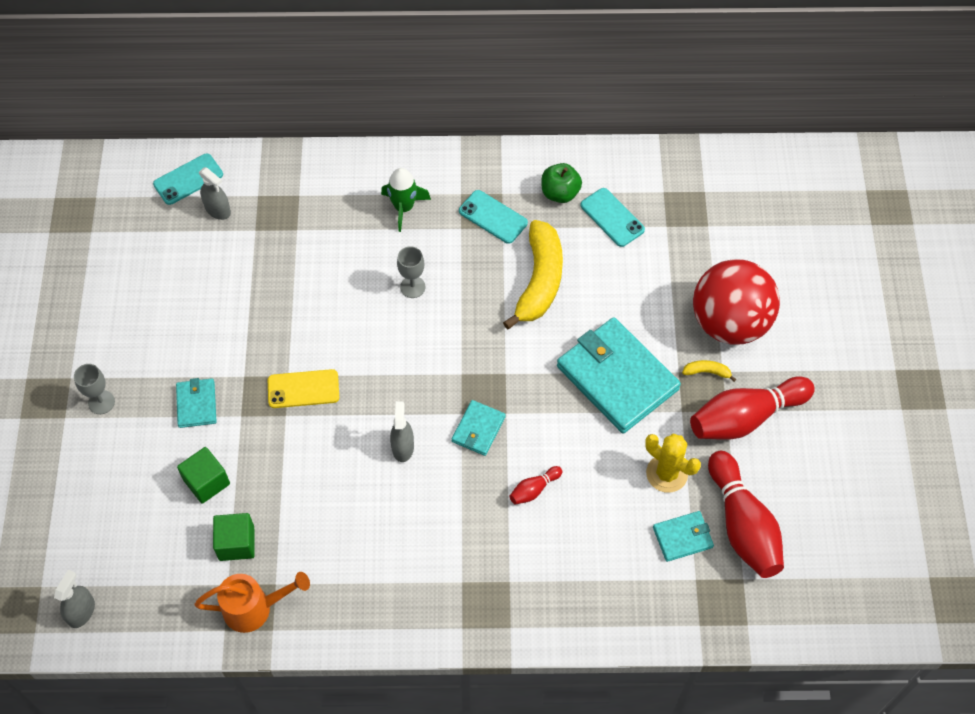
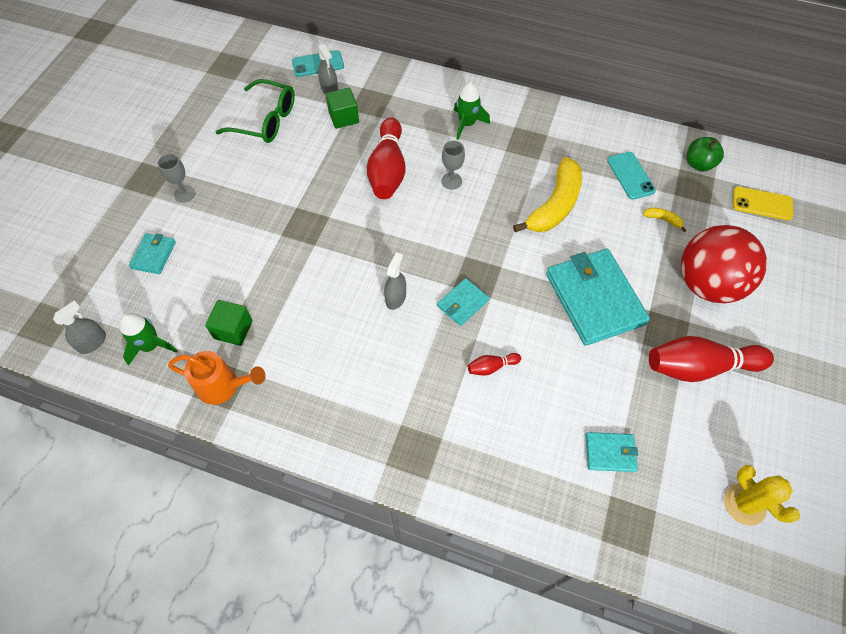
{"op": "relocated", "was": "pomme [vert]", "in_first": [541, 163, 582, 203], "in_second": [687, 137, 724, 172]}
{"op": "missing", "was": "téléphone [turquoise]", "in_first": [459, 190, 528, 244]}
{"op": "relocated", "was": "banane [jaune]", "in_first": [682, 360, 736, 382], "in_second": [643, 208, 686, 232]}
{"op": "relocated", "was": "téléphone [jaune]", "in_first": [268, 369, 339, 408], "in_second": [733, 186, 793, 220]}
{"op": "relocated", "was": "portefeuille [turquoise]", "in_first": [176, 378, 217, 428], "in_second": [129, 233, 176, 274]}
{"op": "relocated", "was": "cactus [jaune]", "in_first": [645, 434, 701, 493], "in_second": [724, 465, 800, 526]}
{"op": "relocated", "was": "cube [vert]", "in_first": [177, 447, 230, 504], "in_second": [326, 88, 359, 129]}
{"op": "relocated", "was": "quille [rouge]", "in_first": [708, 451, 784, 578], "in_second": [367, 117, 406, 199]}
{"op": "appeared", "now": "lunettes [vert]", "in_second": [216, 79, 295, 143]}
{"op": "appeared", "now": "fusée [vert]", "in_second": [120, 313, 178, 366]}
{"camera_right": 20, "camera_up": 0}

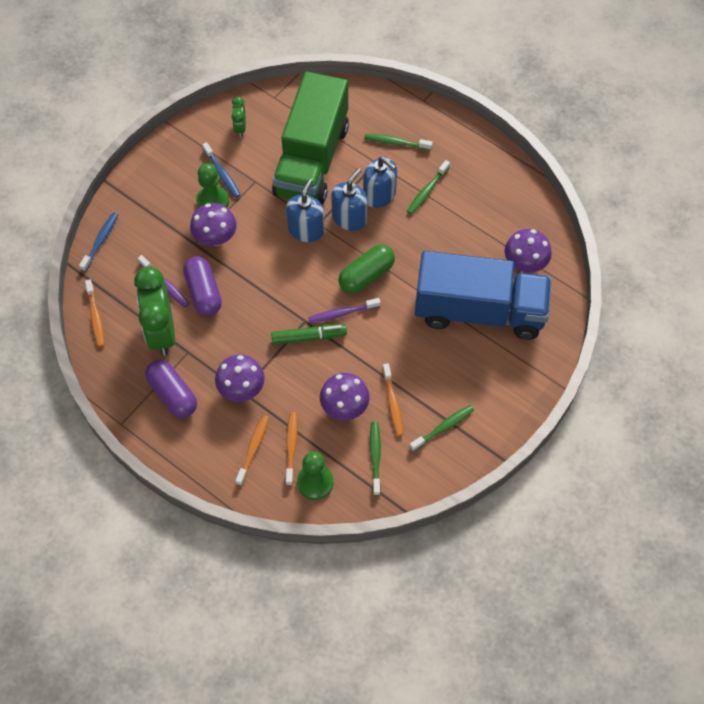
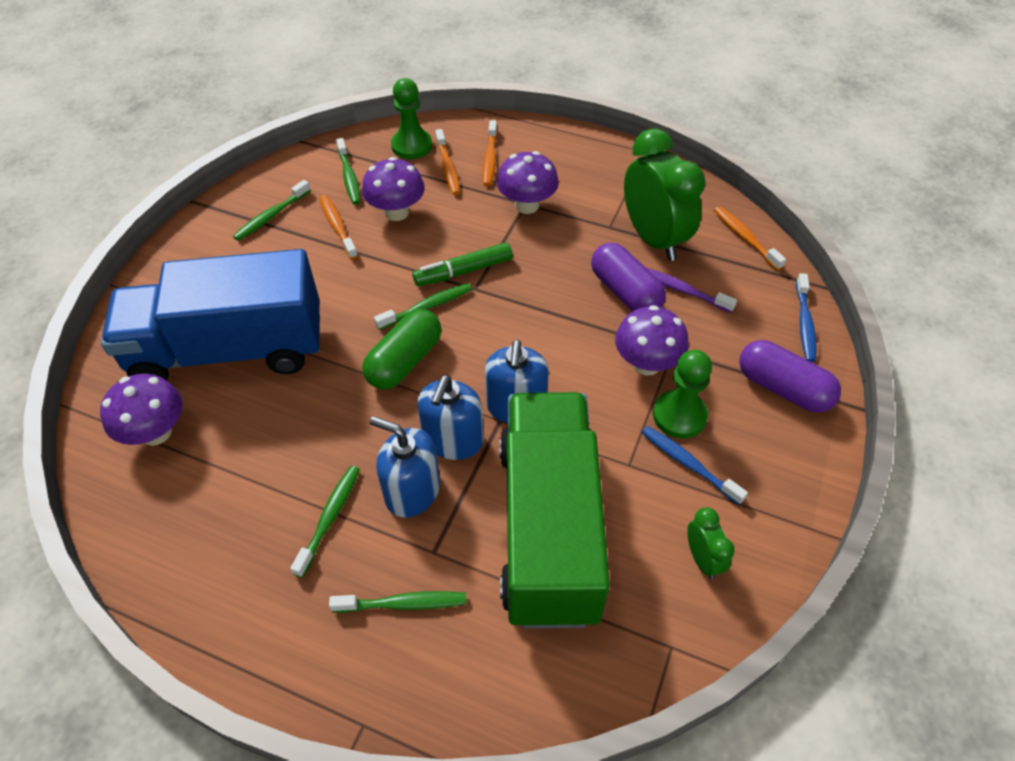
{"op": "colour", "was": "brosse à dents [violet]", "now": "brosse à dents [vert]", "in_first": [308, 298, 381, 323], "in_second": [374, 283, 472, 330]}
{"op": "relocated", "was": "gélule [violet]", "in_first": [145, 360, 197, 418], "in_second": [740, 340, 841, 413]}
{"camera_right": 165, "camera_up": -10}

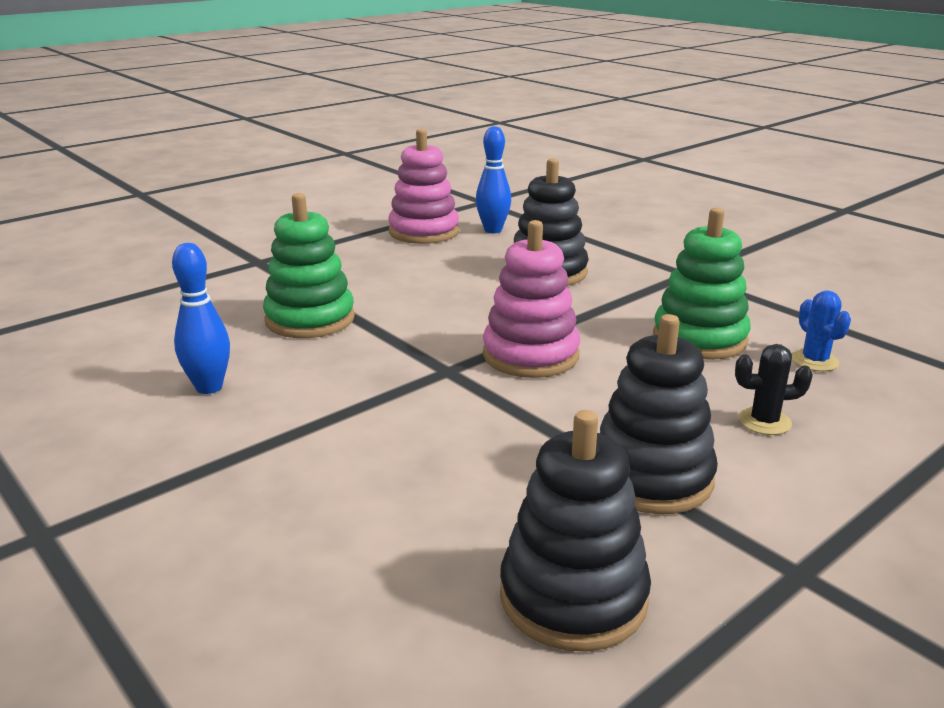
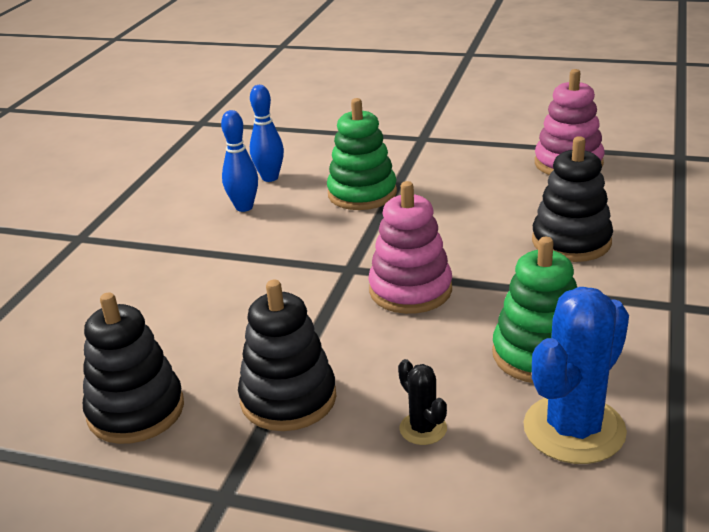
{"op": "relocated", "was": "quille [bleu]", "in_first": [476, 126, 511, 233], "in_second": [250, 85, 284, 182]}
{"op": "size", "was": "cactus [bleu]", "in_first": [792, 291, 851, 371], "in_second": [523, 287, 629, 464], "ratio": 2.08}
{"camera_right": 60, "camera_up": 5}

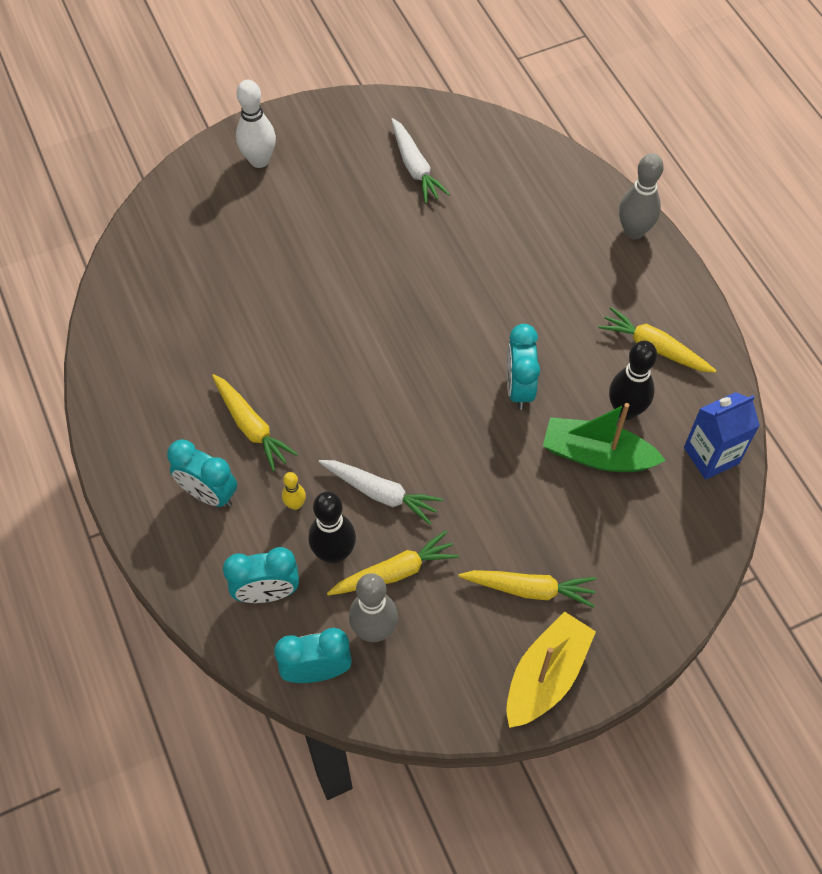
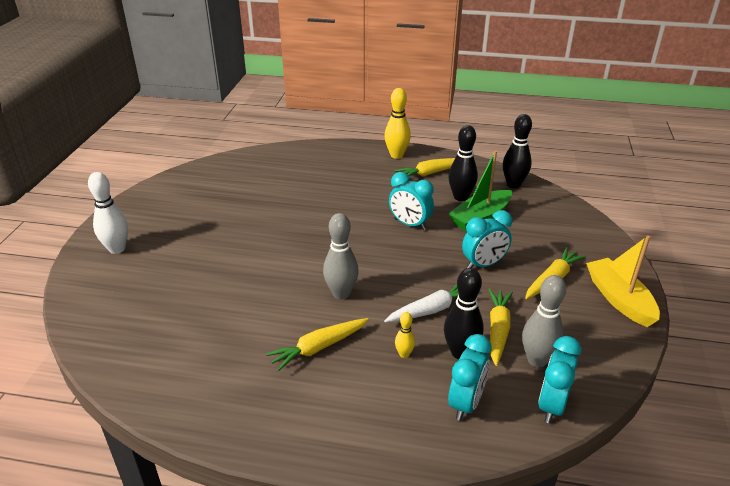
{"op": "missing", "was": "carotte [blanc]", "in_first": [391, 118, 450, 203]}
{"op": "relocated", "was": "quille [gris]", "in_first": [619, 153, 664, 240], "in_second": [323, 213, 359, 300]}
{"op": "spun", "was": "carotte [jaune]", "in_first": [212, 374, 298, 471], "in_second": [266, 318, 369, 371], "clockwise": 150}
{"op": "exchanged", "was": "brique de lait [bleu]", "now": "quille [noir]", "in_first": [684, 392, 760, 480], "in_second": [503, 114, 532, 189]}
{"op": "relocated", "was": "réveil [turquoise]", "in_first": [167, 440, 237, 507], "in_second": [462, 210, 512, 268]}
{"op": "appeared", "now": "quille [jaune]", "in_second": [384, 88, 411, 159]}
{"camera_right": -55, "camera_up": -25}

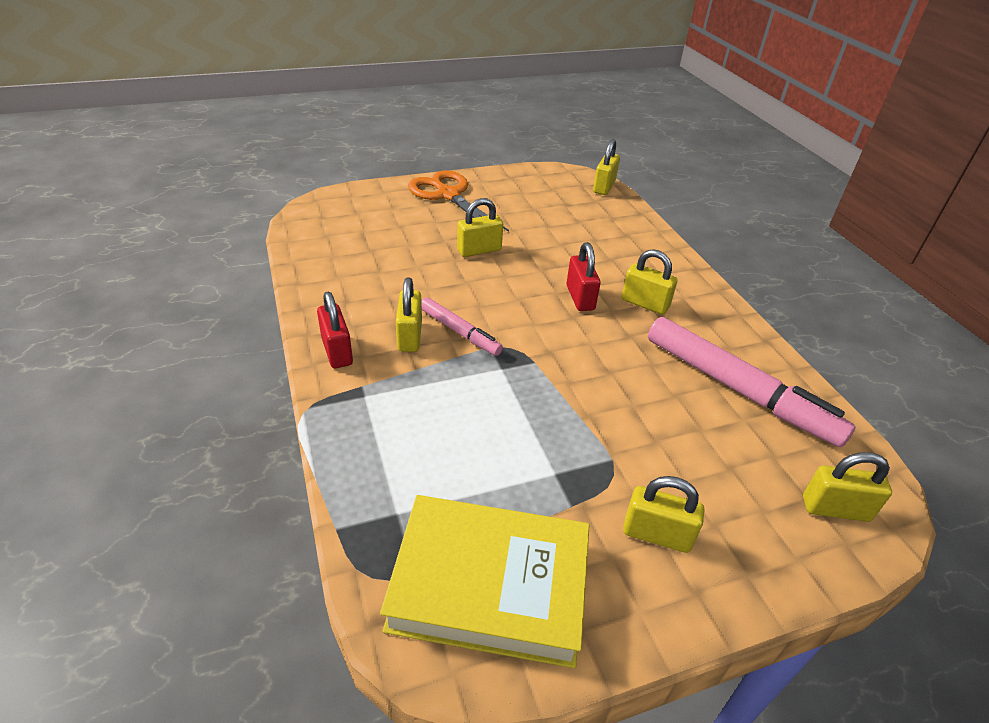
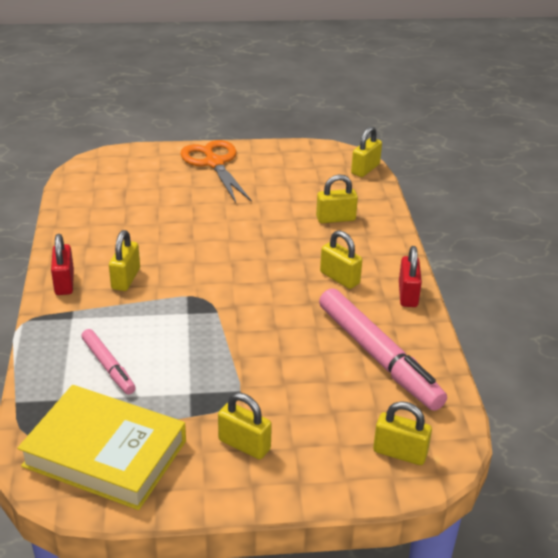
{"op": "relocated", "was": "cadenas [jaune]", "in_first": [457, 198, 503, 257], "in_second": [316, 174, 358, 223]}
{"op": "relocated", "was": "cadenas [rouge]", "in_first": [567, 242, 601, 311], "in_second": [399, 246, 422, 307]}
{"op": "relocated", "was": "feutre [rose]", "in_first": [421, 297, 503, 356], "in_second": [81, 329, 136, 394]}
{"camera_right": 15, "camera_up": -5}

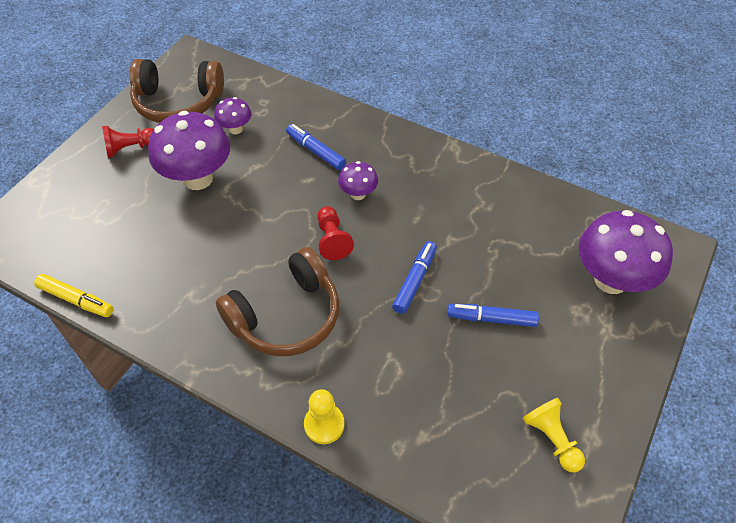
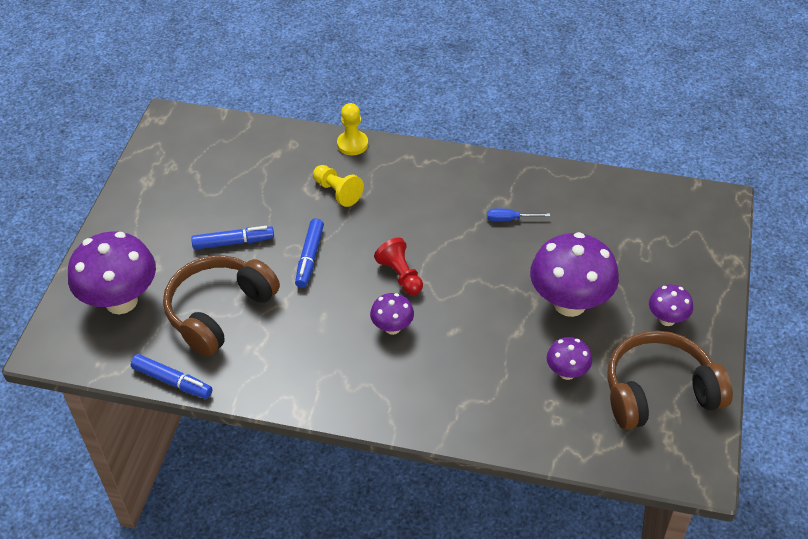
{"op": "relocated", "was": "feutre [bleu]", "in_first": [286, 124, 346, 170], "in_second": [131, 354, 212, 399]}
{"op": "exchanged", "was": "pion [rouge]", "now": "champignon [violet]", "in_first": [102, 126, 154, 158], "in_second": [649, 285, 693, 326]}
{"op": "relocated", "was": "casque audio [marron]", "in_first": [216, 247, 339, 356], "in_second": [163, 255, 280, 357]}
{"op": "missing", "was": "feutre [jaune]", "in_first": [34, 274, 114, 317]}
{"op": "relocated", "was": "pion [jaune]", "in_first": [522, 398, 585, 472], "in_second": [313, 165, 364, 207]}
{"op": "appeared", "now": "tournevis [bleu]", "in_second": [488, 209, 550, 221]}
{"camera_right": 165, "camera_up": -5}

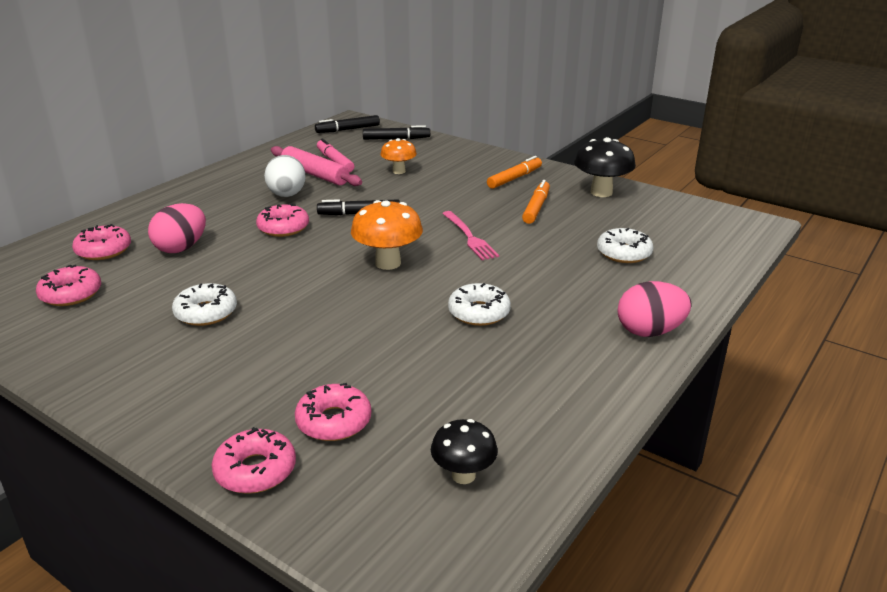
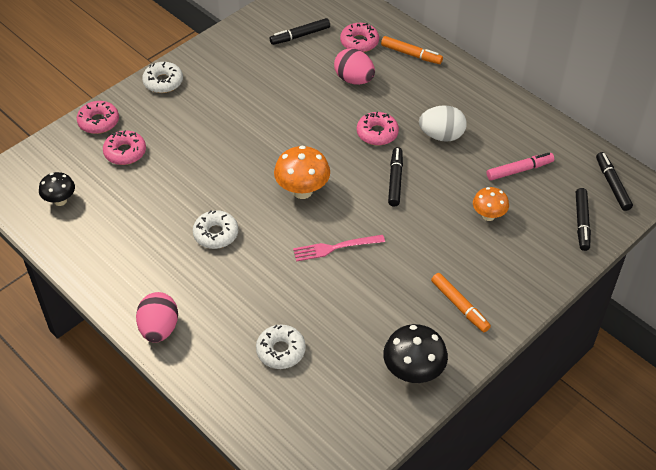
{"op": "missing", "was": "rouleau à pâtisserie [rose]", "in_first": [271, 146, 362, 186]}
{"op": "relocated", "was": "feutre [orange]", "in_first": [522, 180, 550, 224], "in_second": [381, 36, 443, 64]}
{"op": "exchanged", "was": "beignet [rose]", "now": "feutre [noir]", "in_first": [36, 265, 101, 306], "in_second": [270, 18, 330, 45]}
{"op": "relocated", "was": "beignet [blanc]", "in_first": [172, 283, 237, 326], "in_second": [142, 62, 183, 93]}
{"camera_right": 100, "camera_up": 20}

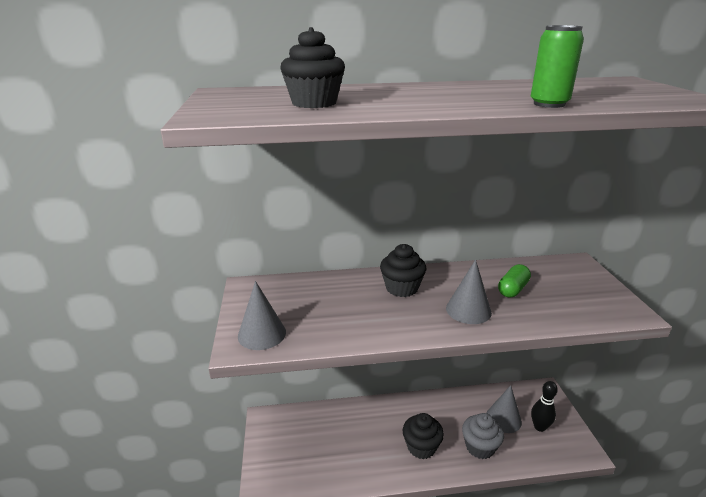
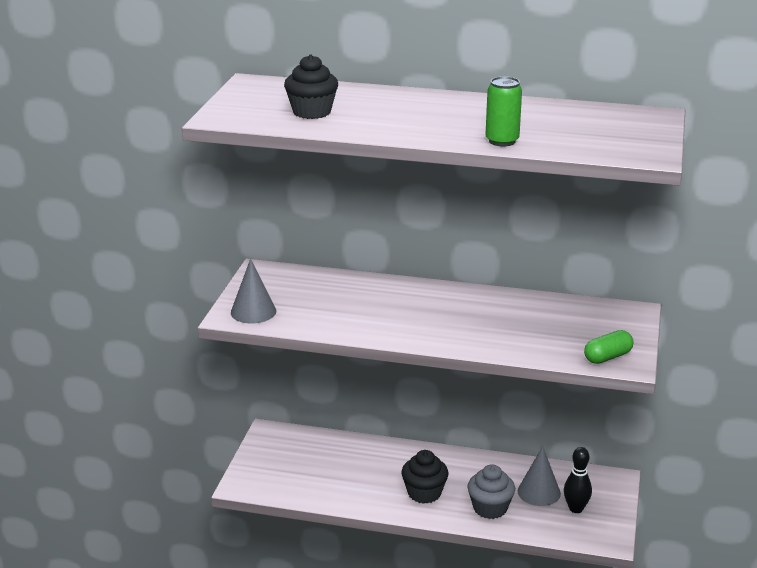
{"op": "missing", "was": "muffin [noir]", "in_first": [380, 244, 426, 297]}
{"op": "missing", "was": "cône [gris]", "in_first": [446, 259, 492, 324]}
{"op": "relocated", "was": "gélule [vert]", "in_first": [498, 264, 531, 297], "in_second": [584, 330, 633, 364]}
{"camera_right": 20, "camera_up": 0}

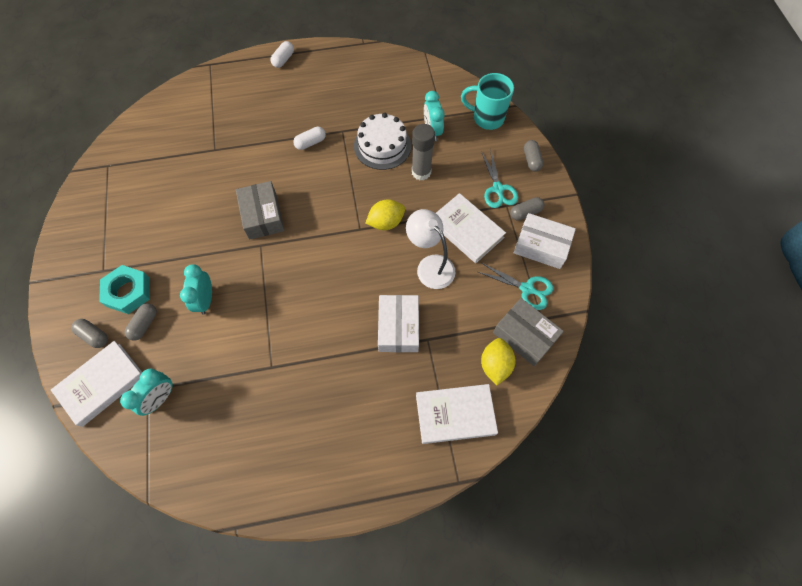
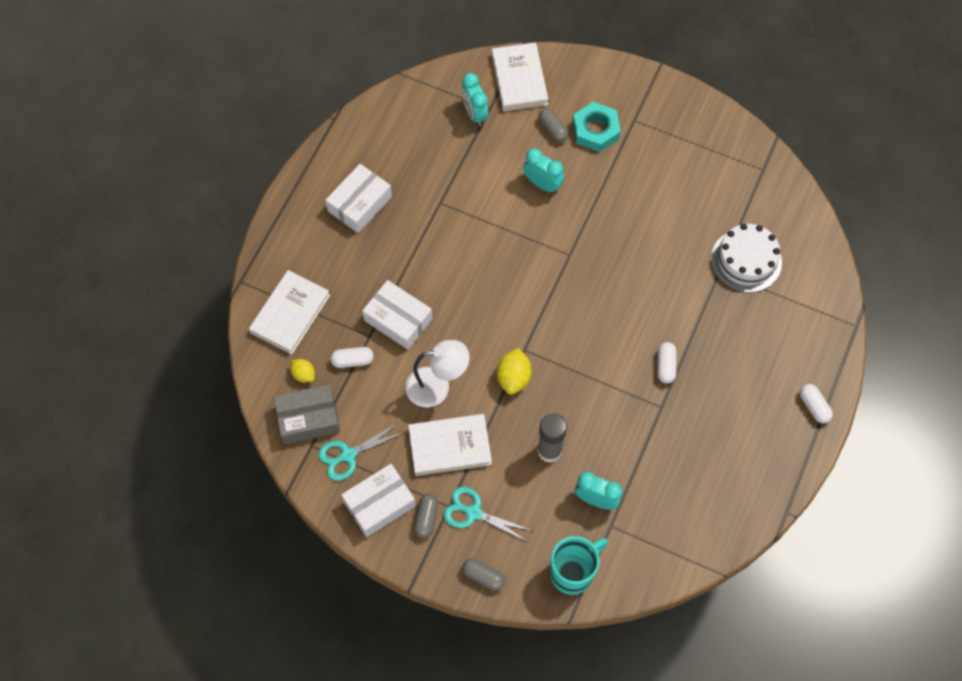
{"op": "relocated", "was": "gâteau [blanc]", "in_first": [354, 113, 411, 170], "in_second": [711, 224, 782, 293]}
{"op": "missing", "was": "boîte [gris]", "in_first": [236, 181, 284, 240]}
{"op": "missing", "was": "gélule [gris]", "in_first": [71, 319, 108, 348]}
{"op": "size", "was": "citron [jaune]", "in_first": [481, 338, 516, 385], "in_second": [290, 359, 315, 382], "ratio": 0.63}
{"op": "appeared", "now": "boîte [blanc]", "in_second": [325, 164, 392, 233]}
{"op": "appeared", "now": "gélule [blanc]", "in_second": [330, 347, 374, 368]}
{"camera_right": 125, "camera_up": 0}

